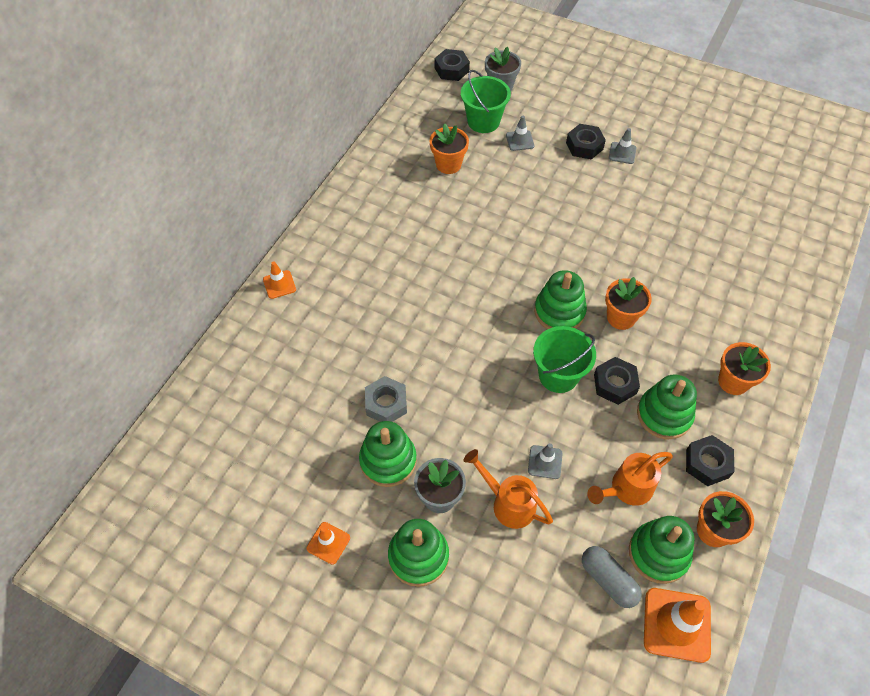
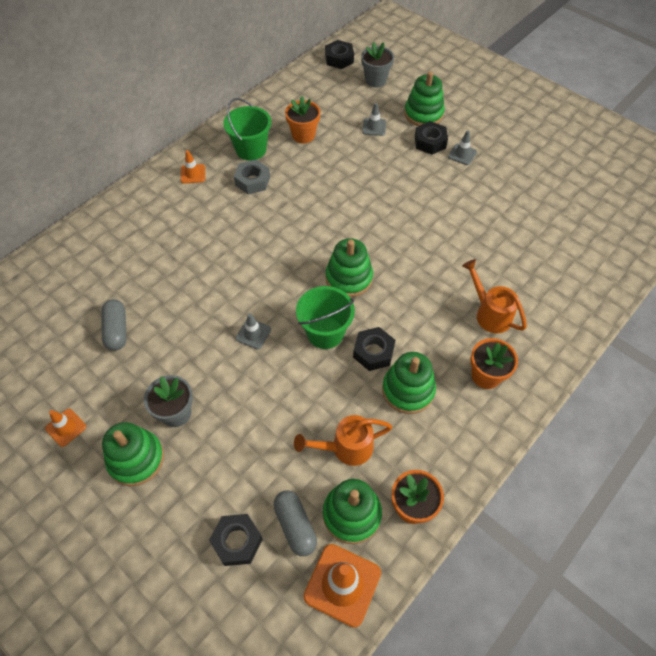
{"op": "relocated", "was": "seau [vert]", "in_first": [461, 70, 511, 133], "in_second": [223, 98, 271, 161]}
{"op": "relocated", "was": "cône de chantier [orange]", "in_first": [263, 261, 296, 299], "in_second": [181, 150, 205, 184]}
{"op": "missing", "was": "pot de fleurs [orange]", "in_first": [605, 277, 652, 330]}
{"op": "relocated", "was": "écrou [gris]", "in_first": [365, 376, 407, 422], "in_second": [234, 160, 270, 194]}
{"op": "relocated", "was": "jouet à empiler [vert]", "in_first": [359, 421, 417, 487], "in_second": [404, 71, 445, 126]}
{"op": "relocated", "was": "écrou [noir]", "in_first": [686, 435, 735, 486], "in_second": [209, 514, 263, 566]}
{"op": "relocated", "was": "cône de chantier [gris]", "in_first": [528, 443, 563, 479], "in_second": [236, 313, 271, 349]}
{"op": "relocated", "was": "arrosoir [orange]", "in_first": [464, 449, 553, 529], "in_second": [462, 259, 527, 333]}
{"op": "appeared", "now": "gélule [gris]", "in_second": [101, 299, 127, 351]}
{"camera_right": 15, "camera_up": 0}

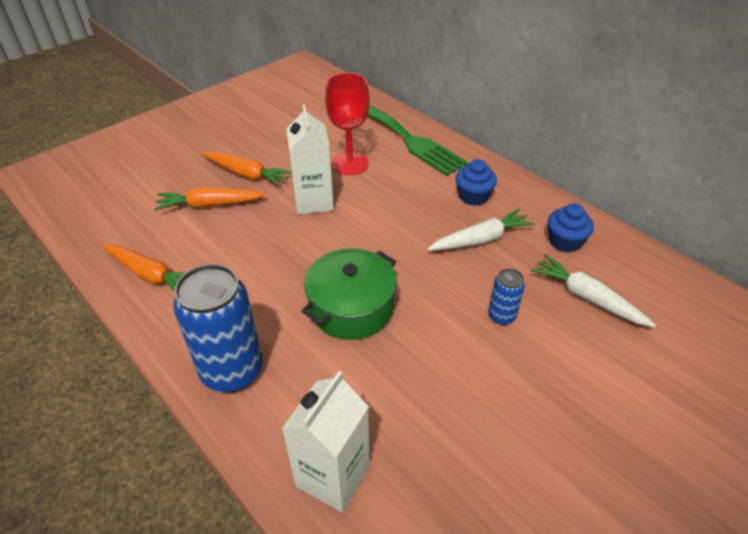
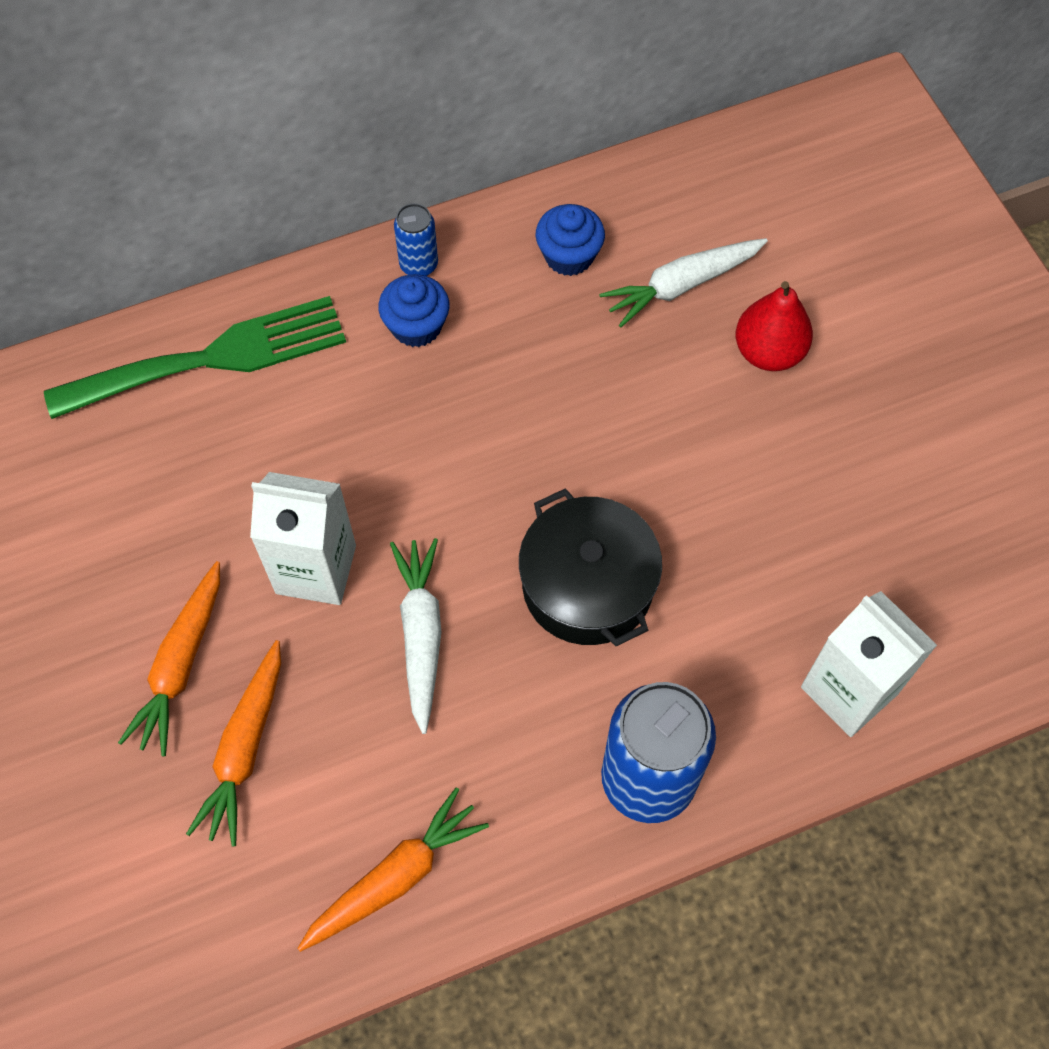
{"op": "missing", "was": "verre à pied [rouge]", "in_first": [325, 73, 370, 175]}
{"op": "spun", "was": "carotte [orange]", "in_first": [202, 151, 292, 187], "in_second": [118, 561, 220, 756], "clockwise": 150}
{"op": "relocated", "was": "carotte [blanc]", "in_first": [428, 208, 535, 251], "in_second": [390, 538, 441, 734]}
{"op": "colour", "was": "marmite [vert]", "now": "marmite [noir]", "in_first": [302, 248, 397, 340], "in_second": [519, 488, 662, 646]}
{"op": "relocated", "was": "canette [bleu]", "in_first": [488, 269, 525, 325], "in_second": [394, 203, 438, 276]}
{"op": "appeared", "now": "poire [rouge]", "in_second": [736, 281, 813, 371]}
{"camera_right": -70, "camera_up": 20}

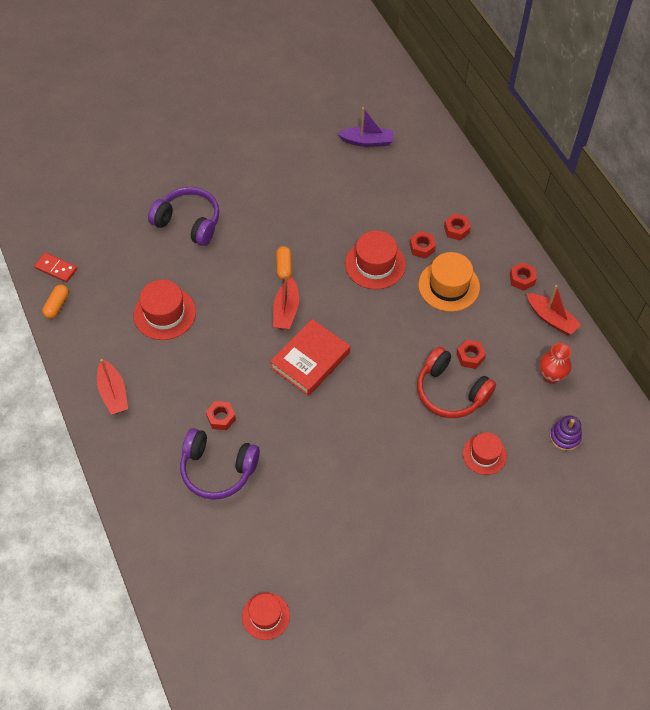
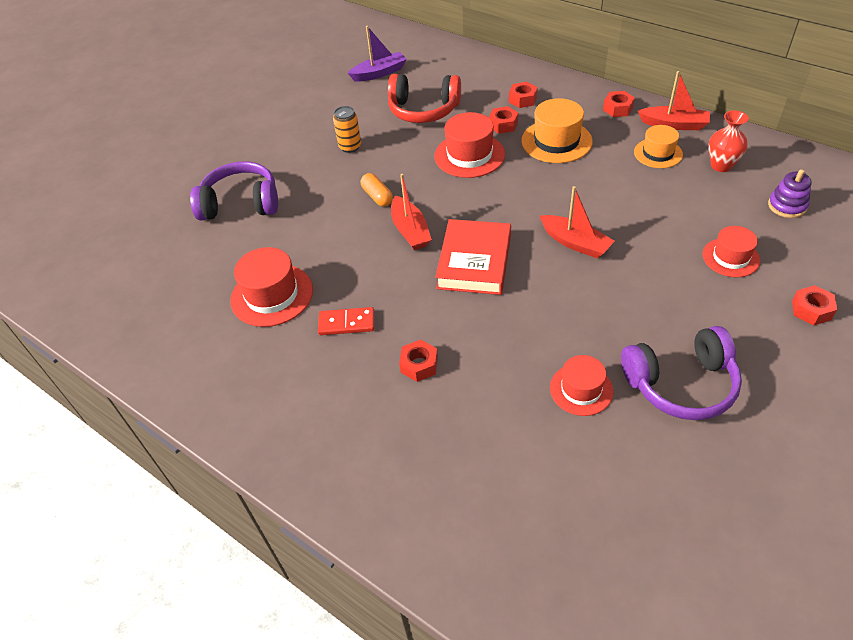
{"op": "relocated", "was": "domino [rouge]", "in_first": [34, 252, 77, 282], "in_second": [318, 307, 374, 335]}
{"op": "missing", "was": "gélule [orange]", "in_first": [42, 284, 69, 319]}
{"op": "relocated", "was": "écrou [rouge]", "in_first": [456, 340, 486, 369], "in_second": [792, 285, 837, 326]}
{"op": "relocated", "was": "casque audio [rouge]", "in_first": [417, 346, 496, 418], "in_second": [388, 74, 461, 123]}
{"op": "relocated", "was": "bateau [rouge]", "in_first": [97, 359, 128, 415], "in_second": [540, 186, 615, 258]}
{"op": "relocated", "was": "casque audio [violet]", "in_first": [180, 428, 260, 500], "in_second": [621, 326, 742, 420]}
{"op": "relocated", "was": "chapeau [rouge]", "in_first": [242, 593, 290, 640], "in_second": [550, 355, 613, 416]}
{"op": "appeared", "now": "canette [orange]", "in_second": [333, 106, 361, 153]}
{"op": "appeared", "now": "chapeau [orange]", "in_second": [634, 125, 683, 168]}
{"camera_right": -25, "camera_up": -10}

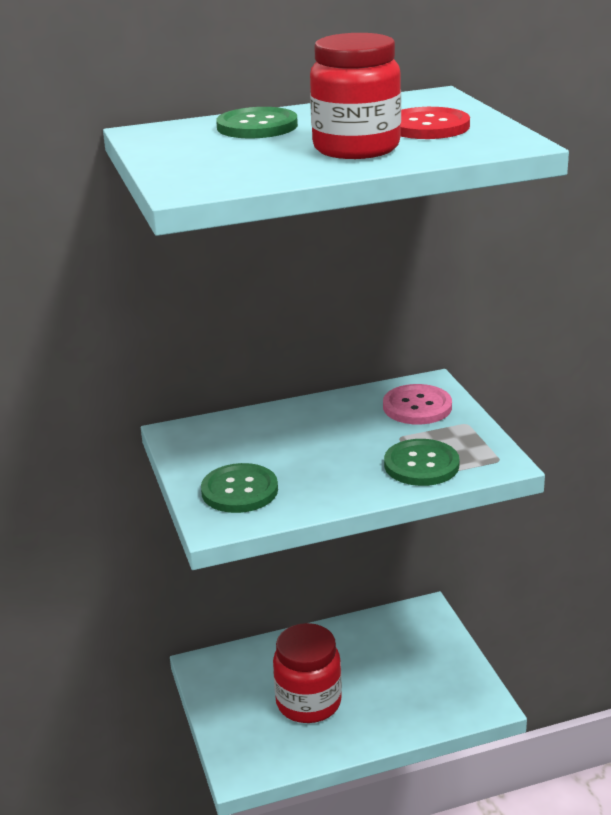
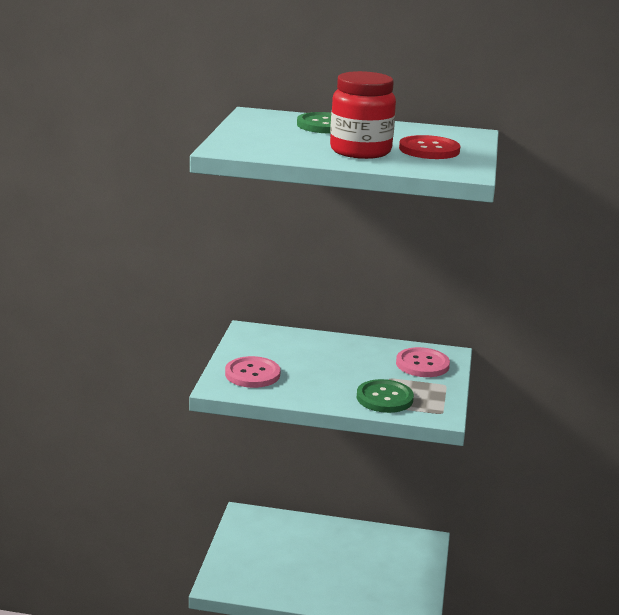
{"op": "colour", "was": "bouton [vert]", "now": "bouton [rose]", "in_first": [201, 463, 278, 513], "in_second": [225, 356, 280, 388]}
{"op": "missing", "was": "bocal [rouge]", "in_first": [273, 623, 342, 723]}
{"camera_right": 25, "camera_up": -5}

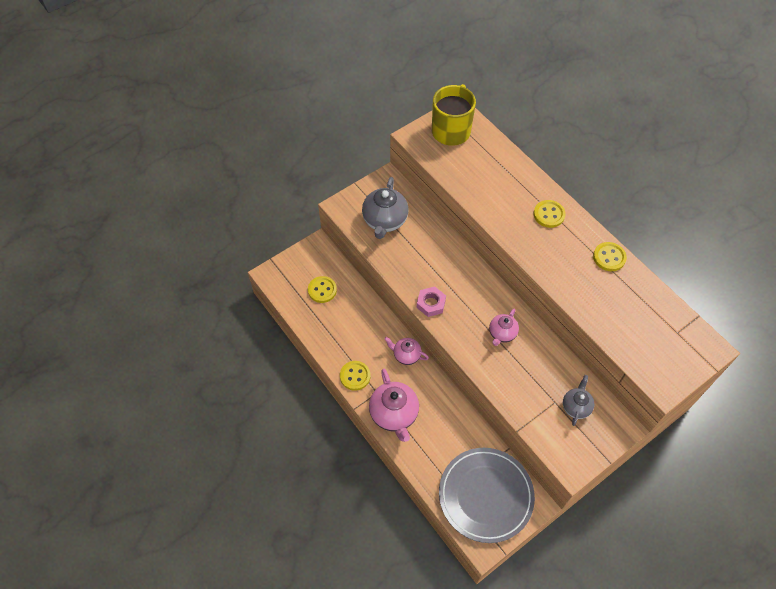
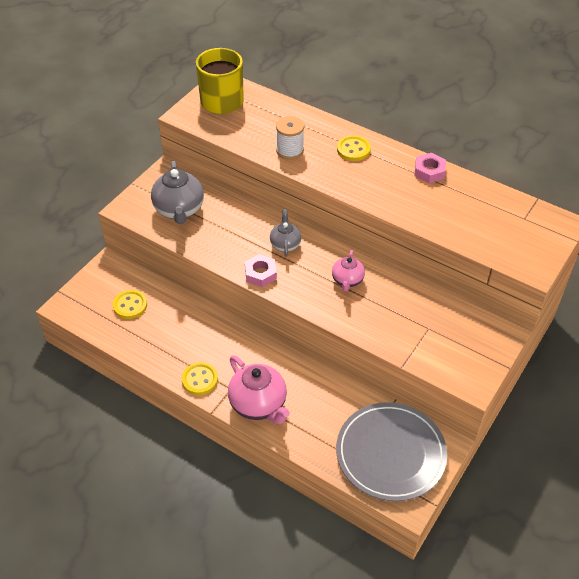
{"op": "exchanged", "was": "bouton [jaune]", "now": "écrou [rose]", "in_first": [593, 242, 627, 271], "in_second": [414, 153, 446, 183]}
{"op": "missing", "was": "théière [rose]", "in_first": [384, 337, 429, 365]}
{"op": "relocated", "was": "théière [gris]", "in_first": [563, 375, 594, 426], "in_second": [270, 209, 301, 257]}
{"op": "appeared", "now": "bobine [blanc]", "in_second": [276, 116, 304, 160]}
{"camera_right": -20, "camera_up": -10}

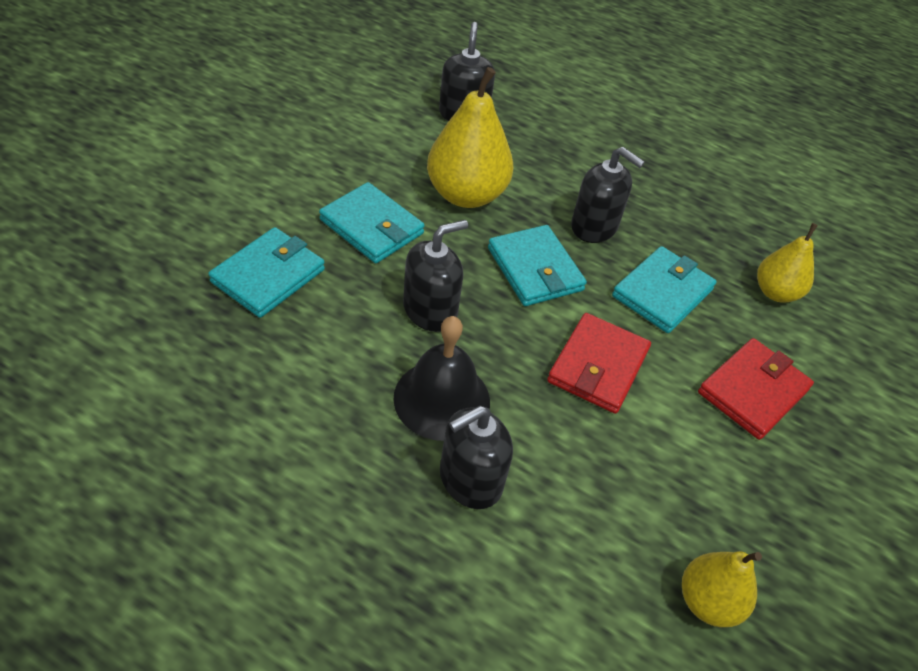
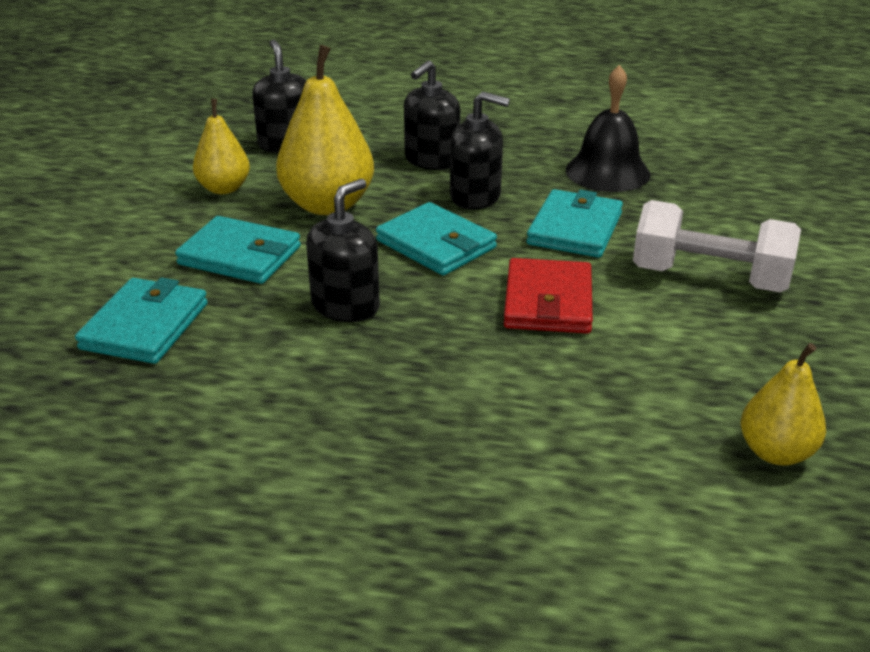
{"op": "relocated", "was": "poire [jaune]", "in_first": [757, 223, 818, 303], "in_second": [193, 99, 250, 194]}
{"op": "relocated", "was": "cloche [noir]", "in_first": [393, 316, 490, 441], "in_second": [566, 65, 650, 192]}
{"op": "exchanged", "was": "portefeuille [rouge]", "now": "haltère [blanc]", "in_first": [698, 338, 814, 440], "in_second": [633, 200, 801, 292]}
{"op": "relocated", "was": "distributeur de savon [noir]", "in_first": [440, 406, 513, 509], "in_second": [404, 60, 460, 170]}
{"camera_right": -15, "camera_up": -15}

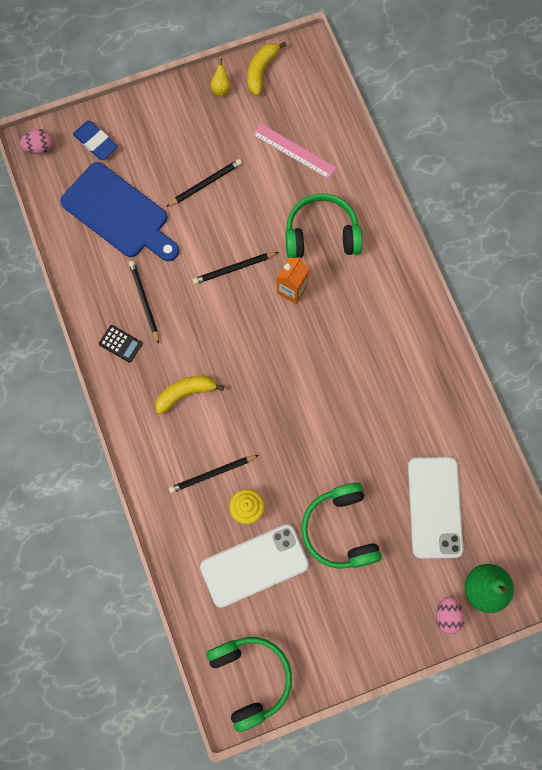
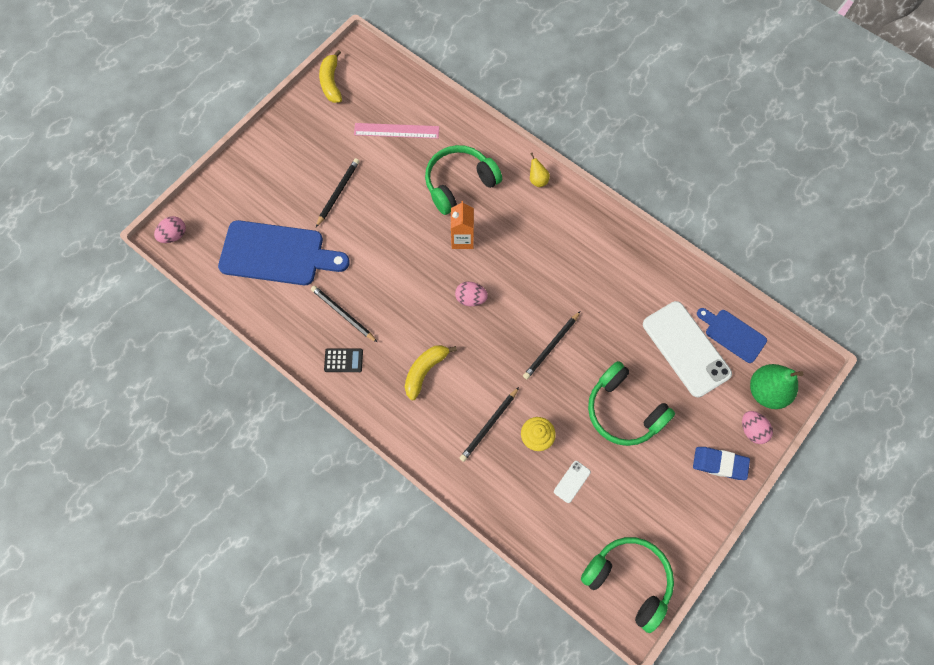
{"op": "relocated", "was": "poire [jaune]", "in_first": [210, 58, 231, 96], "in_second": [530, 153, 550, 187]}
{"op": "relocated", "was": "gomme [bleu]", "in_first": [73, 121, 118, 160], "in_second": [693, 447, 750, 480]}
{"op": "relocated", "was": "crayon [noir]", "in_first": [193, 252, 278, 284], "in_second": [523, 311, 580, 379]}
{"op": "size", "was": "téléphone [blanc]", "in_first": [200, 524, 309, 608], "in_second": [554, 461, 591, 503], "ratio": 0.4}
{"op": "appeared", "now": "œuf [rose]", "in_second": [455, 282, 488, 306]}
{"op": "appeared", "now": "planche à découper [bleu]", "in_second": [697, 308, 767, 363]}
{"camera_right": -30, "camera_up": -5}

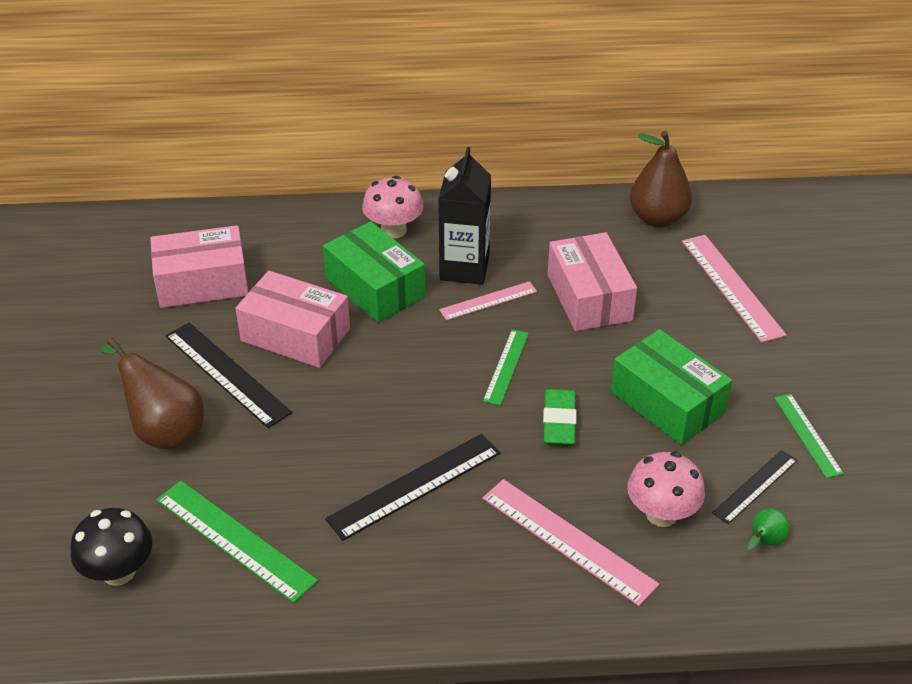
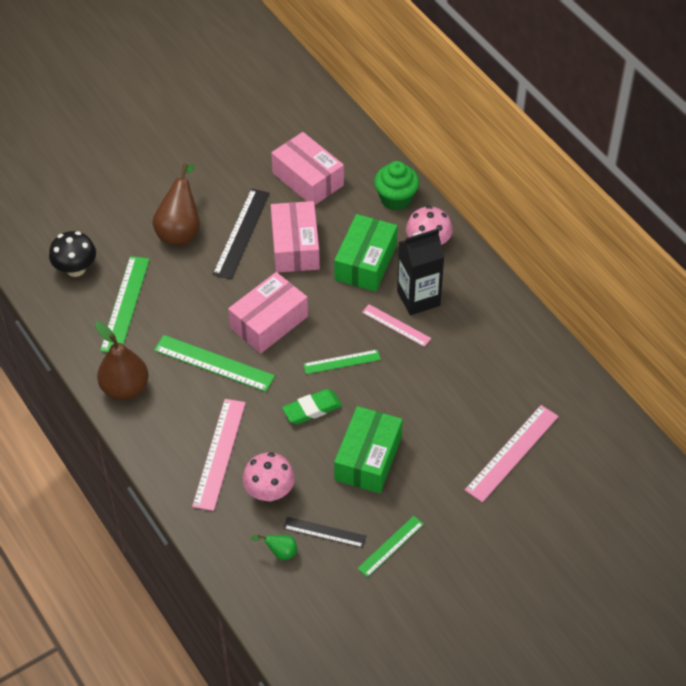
{"op": "relocated", "was": "poire [marron]", "in_first": [630, 131, 692, 227], "in_second": [95, 322, 148, 400]}
{"op": "relocated", "was": "boîte [rose]", "in_first": [547, 232, 637, 331], "in_second": [228, 272, 308, 354]}
{"op": "colour", "was": "règle [noir]", "now": "règle [vert]", "in_first": [325, 434, 500, 541], "in_second": [154, 335, 275, 392]}
{"op": "appeared", "now": "muffin [vert]", "in_second": [374, 161, 419, 211]}
{"camera_right": 60, "camera_up": 10}

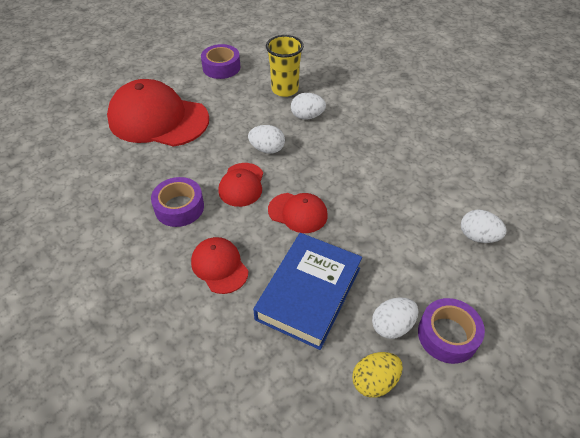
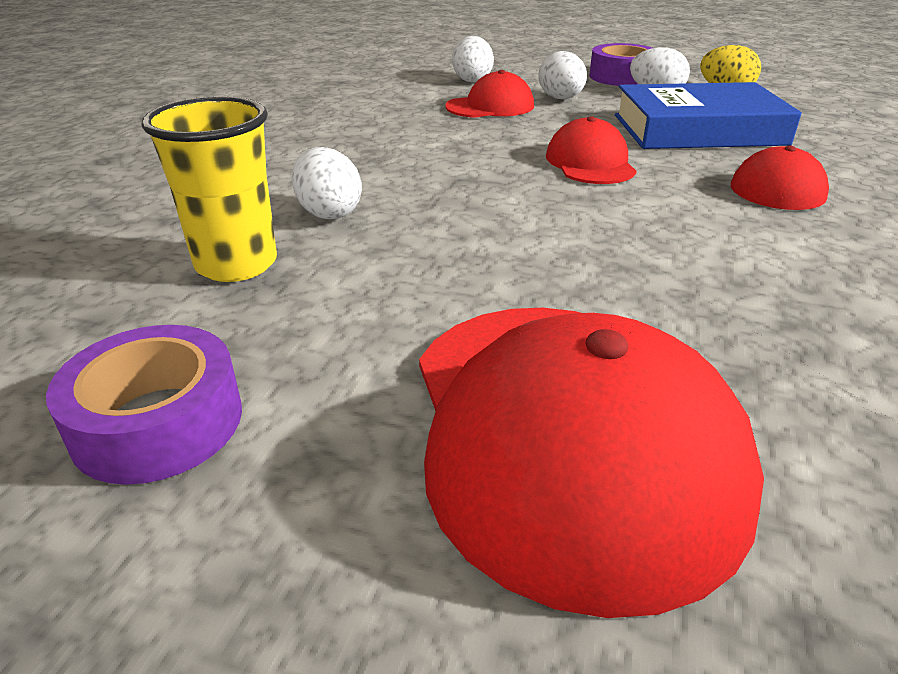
{"op": "relocated", "was": "œuf [blanc]", "in_first": [248, 125, 285, 154], "in_second": [538, 51, 587, 99]}
{"op": "relocated", "was": "casquette [rouge]", "in_first": [218, 163, 263, 207], "in_second": [445, 70, 534, 118]}
{"op": "missing", "was": "ruban adhésif [violet]", "in_first": [151, 177, 204, 227]}
{"camera_right": -120, "camera_up": -15}

